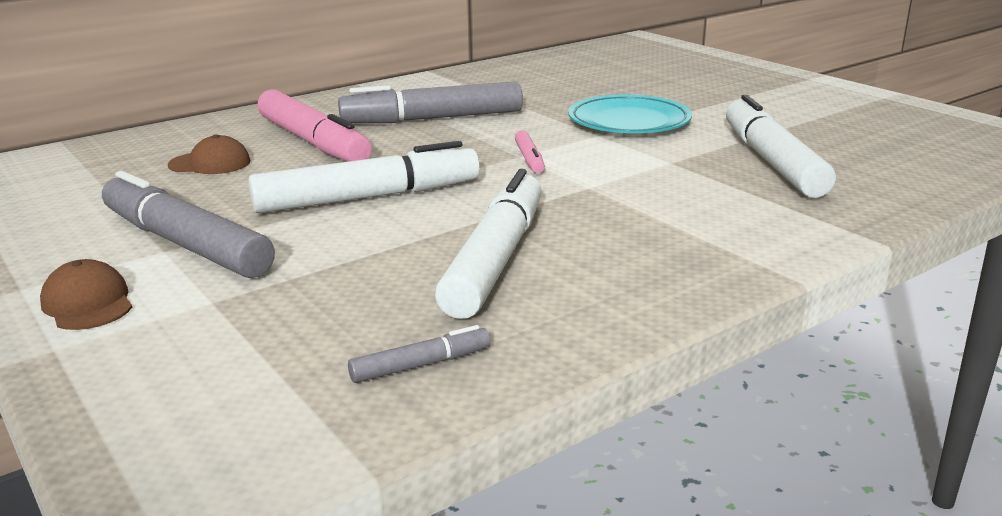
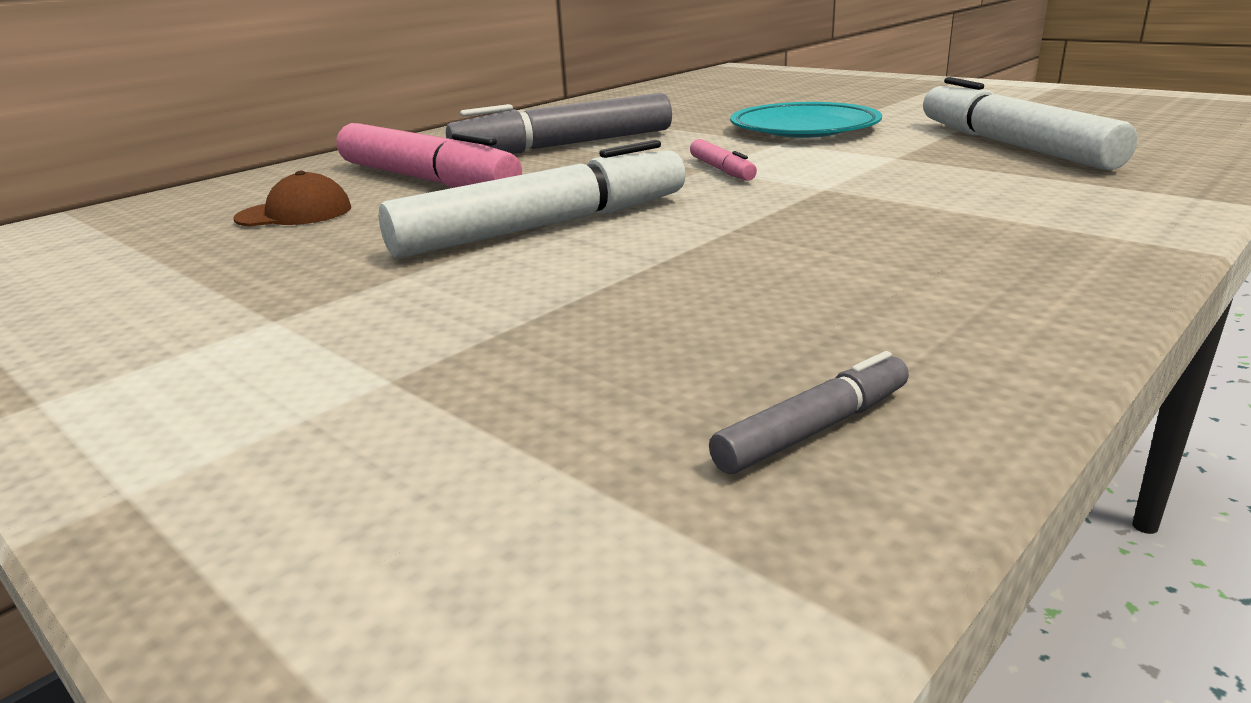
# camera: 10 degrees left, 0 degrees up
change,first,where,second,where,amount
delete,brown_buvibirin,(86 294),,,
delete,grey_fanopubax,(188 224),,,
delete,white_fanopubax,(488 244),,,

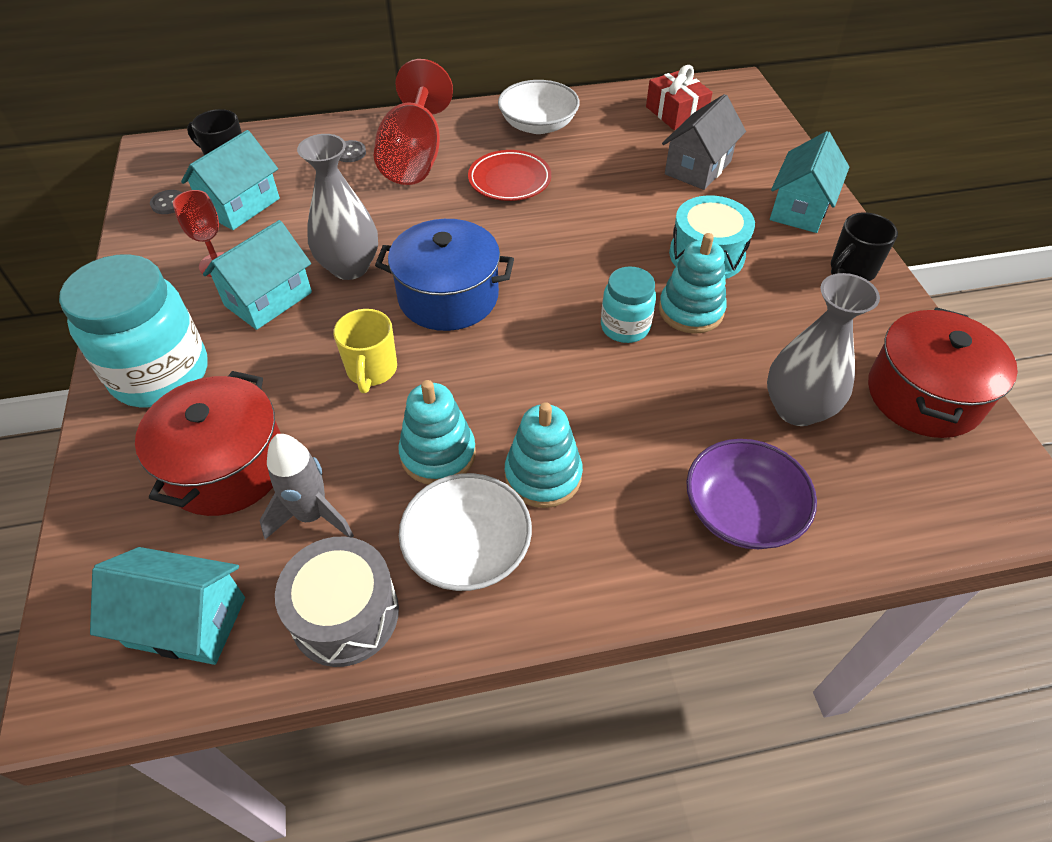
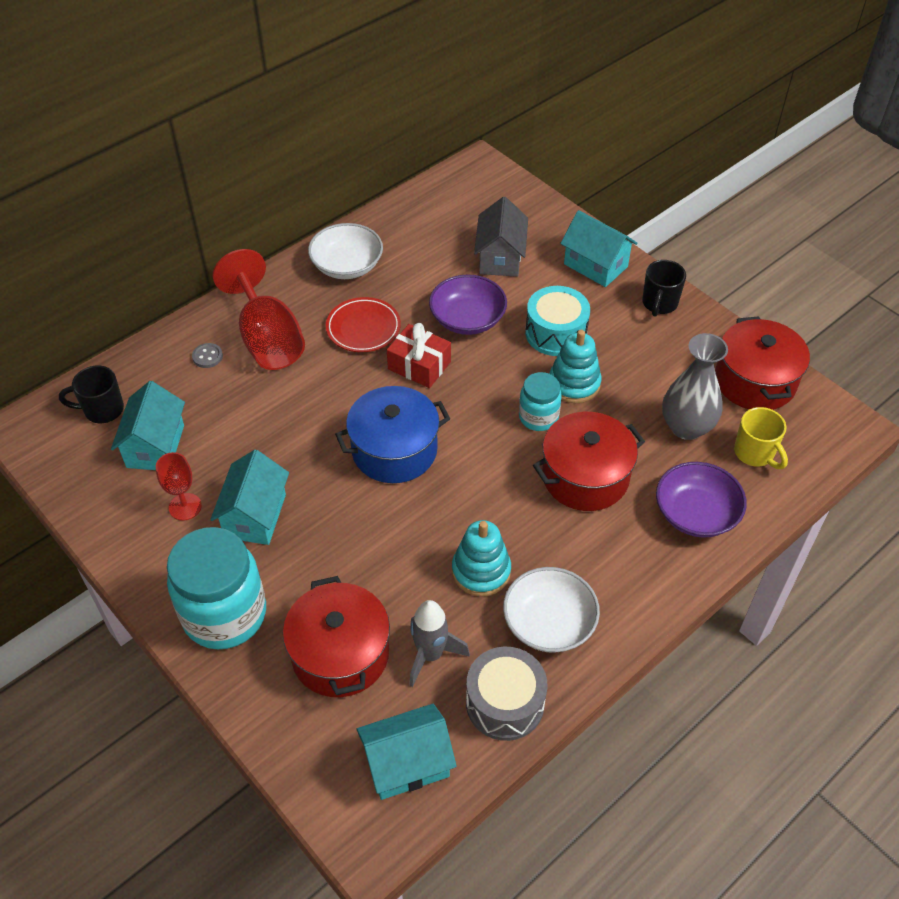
# camera: 30 degrees left, 0 degrees up
change,first,where,second,where,amount
delete,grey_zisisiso,(166 202),,,
delete,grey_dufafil,(337 207),,,
move,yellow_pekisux,(365 351),,(761 438),
delete,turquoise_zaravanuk,(544 455),,,
move,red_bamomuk,(679 97),,(419 355),
rotate,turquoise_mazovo,(809 182),,(598 248),45 degrees counterclockwise
insert,,,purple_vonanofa,(468 305),
insert,,,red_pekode,(589 461),

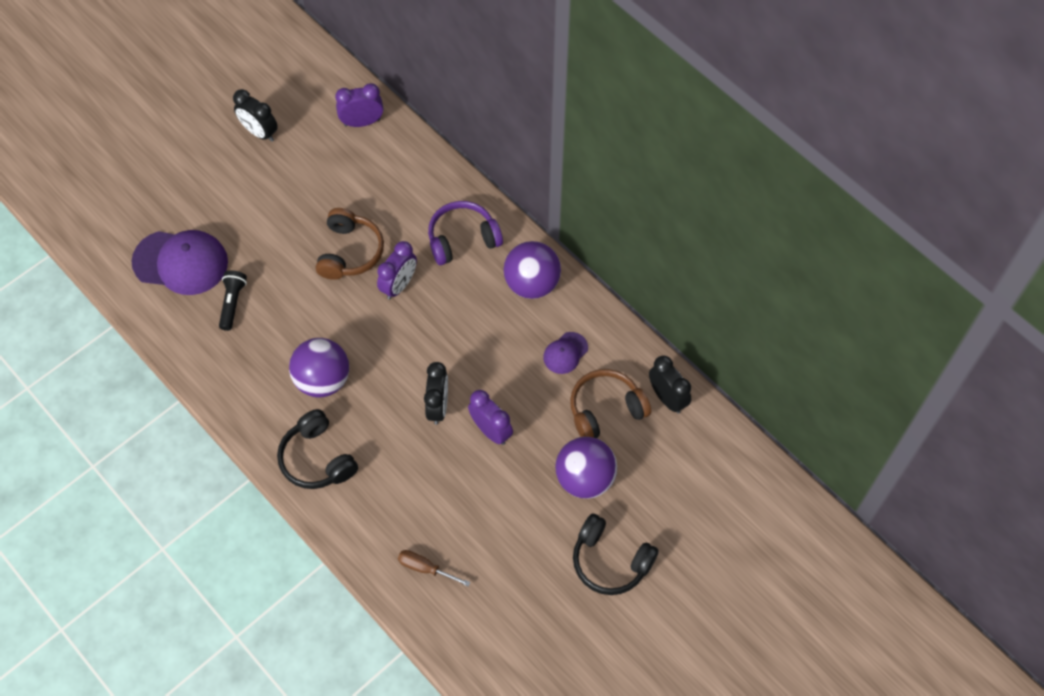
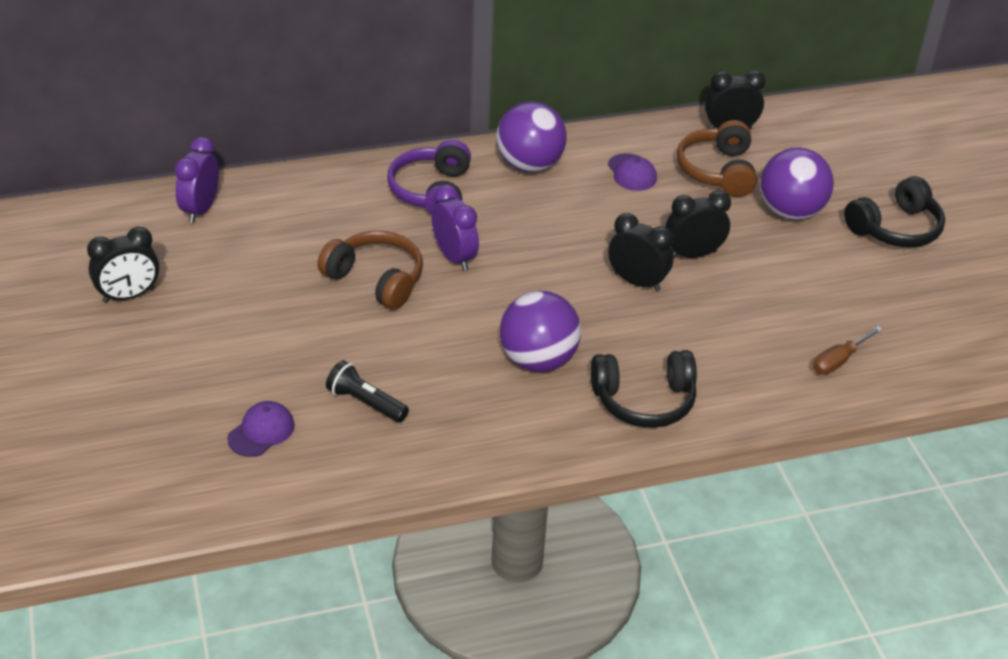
# camera: 65 degrees left, 20 degrees down
change,first,where,second,where,amount
resize,purple_buvibirin,(179 262),,(261 429),x0.50
recolor,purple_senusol,(490 417),black_senusol,(698 224),

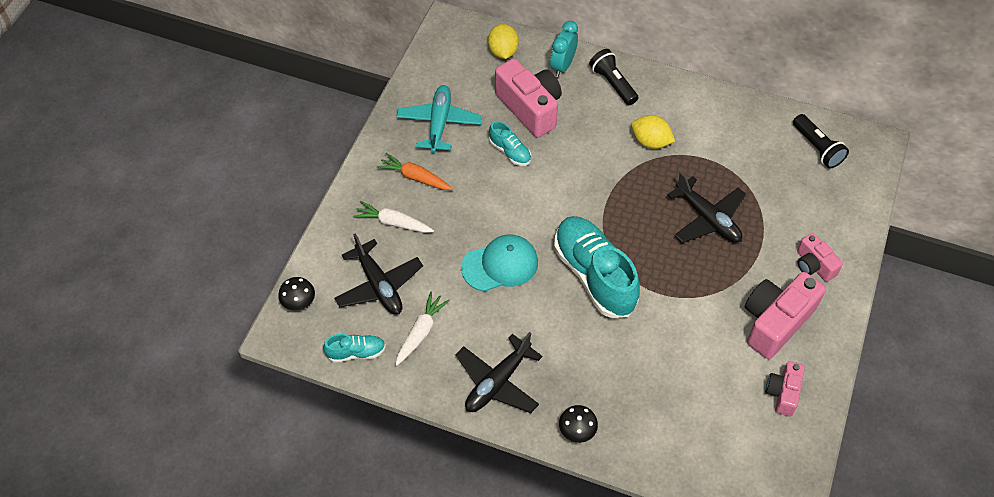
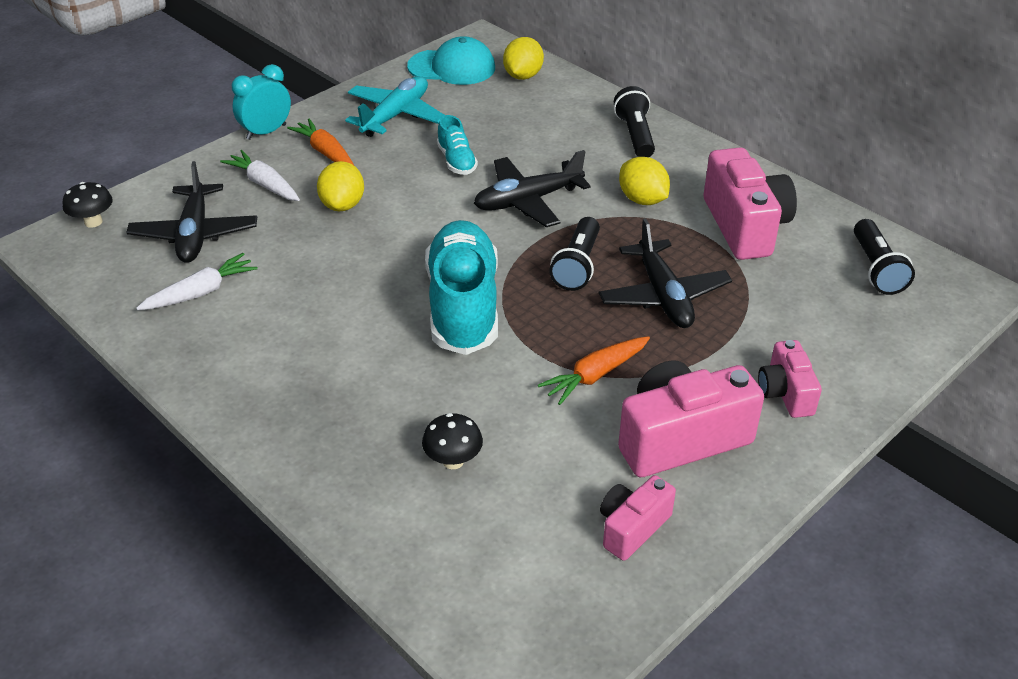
# camera: 25 degrees right, 15 degrees down
change,first,where,second,where,amount
delete,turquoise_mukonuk,(354 348),,,
move,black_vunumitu,(499 372),,(532 188),
move,turquoise_buvibirin,(499 263),,(451 60),
move,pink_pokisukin,(528 98),,(750 203),
move,turquoise_senusol,(564 49),,(261 102),
move,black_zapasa,(578 424),,(452 441),
insert,,,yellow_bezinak,(340 186),
insert,,,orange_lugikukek,(594 370),
insert,,,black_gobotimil,(574 254),

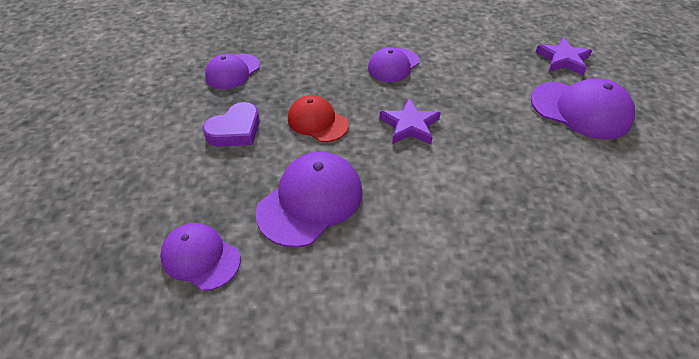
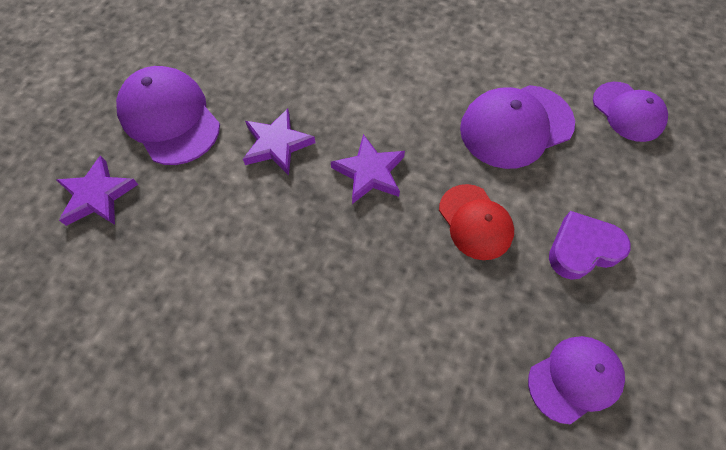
# camera: 155 degrees left, 15 degrees up
change,first,where,second,where,amount
delete,purple_buvibirin,(393 64),,,
insert,,,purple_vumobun,(279 141),

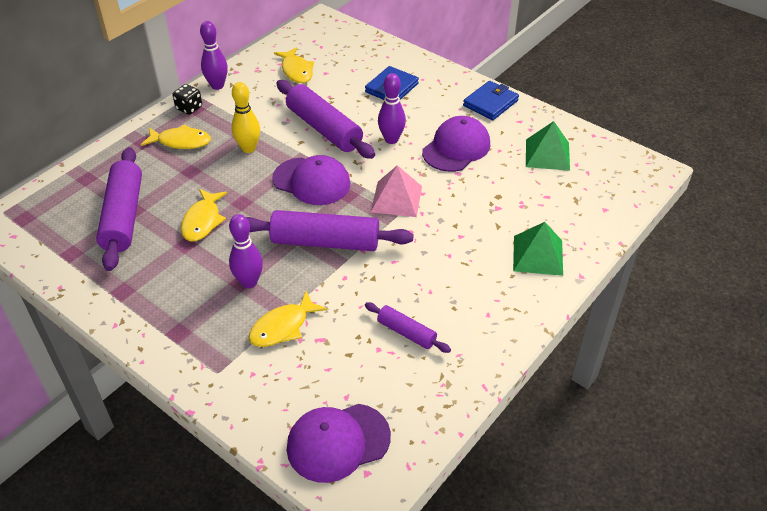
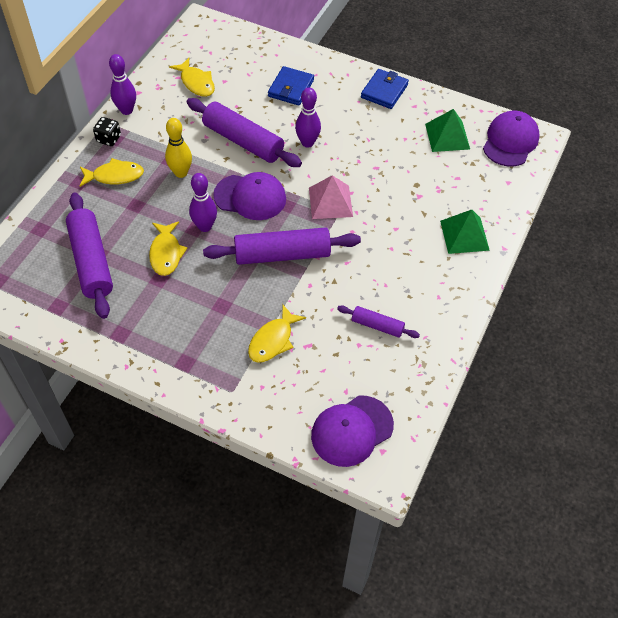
# camera: 15 degrees left, 10 degrees up
change,first,where,second,where,amount
move,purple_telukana,(246 251),,(203 202),
move,purple_buvibirin,(456 144),,(511 138),

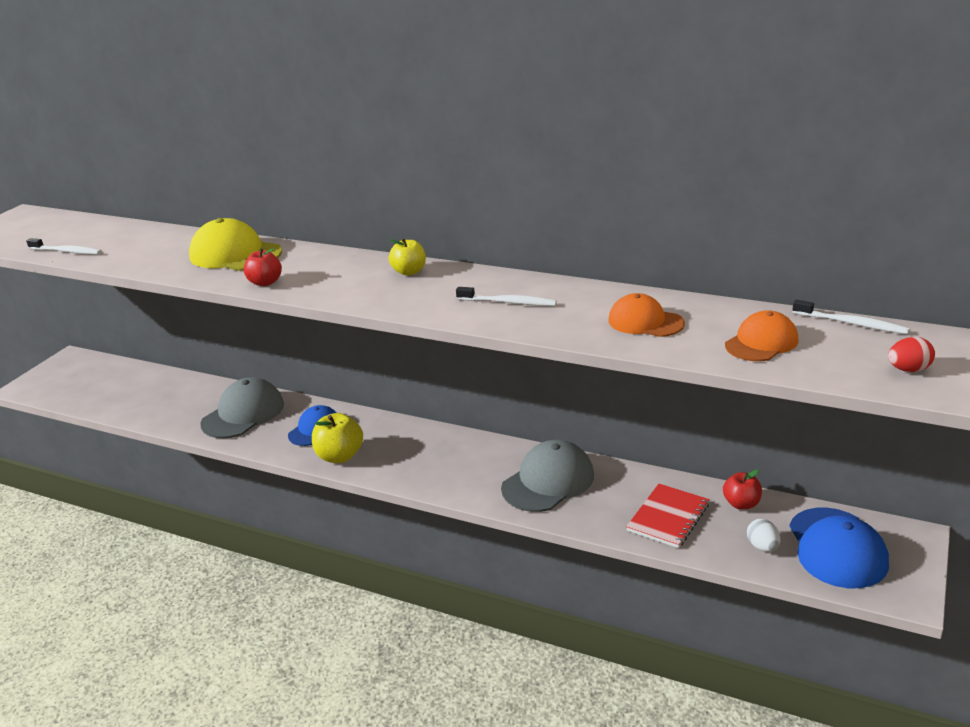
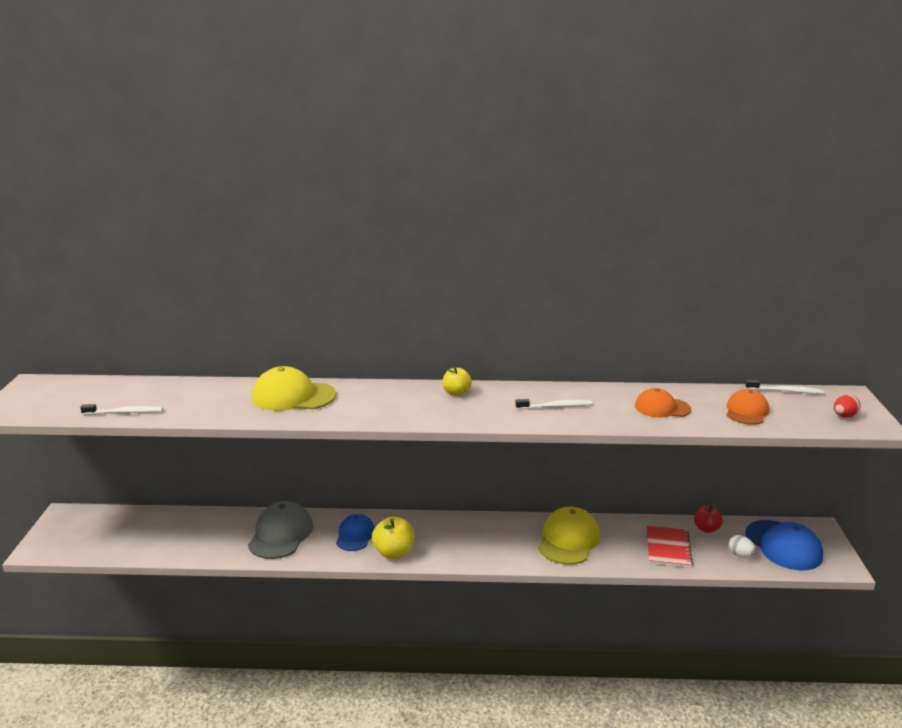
# camera: 25 degrees left, 5 degrees down
change,first,where,second,where,amount
delete,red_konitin,(262 267),,,
recolor,grey_buvibirin,(547 476),yellow_buvibirin,(569 536),

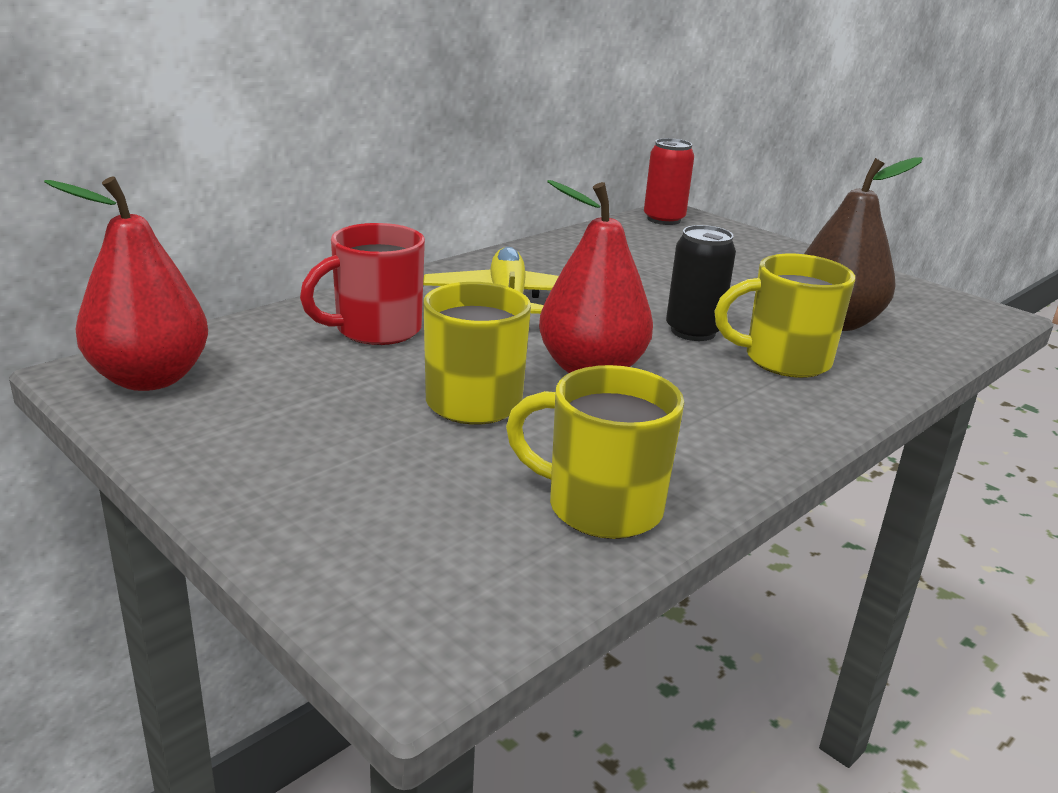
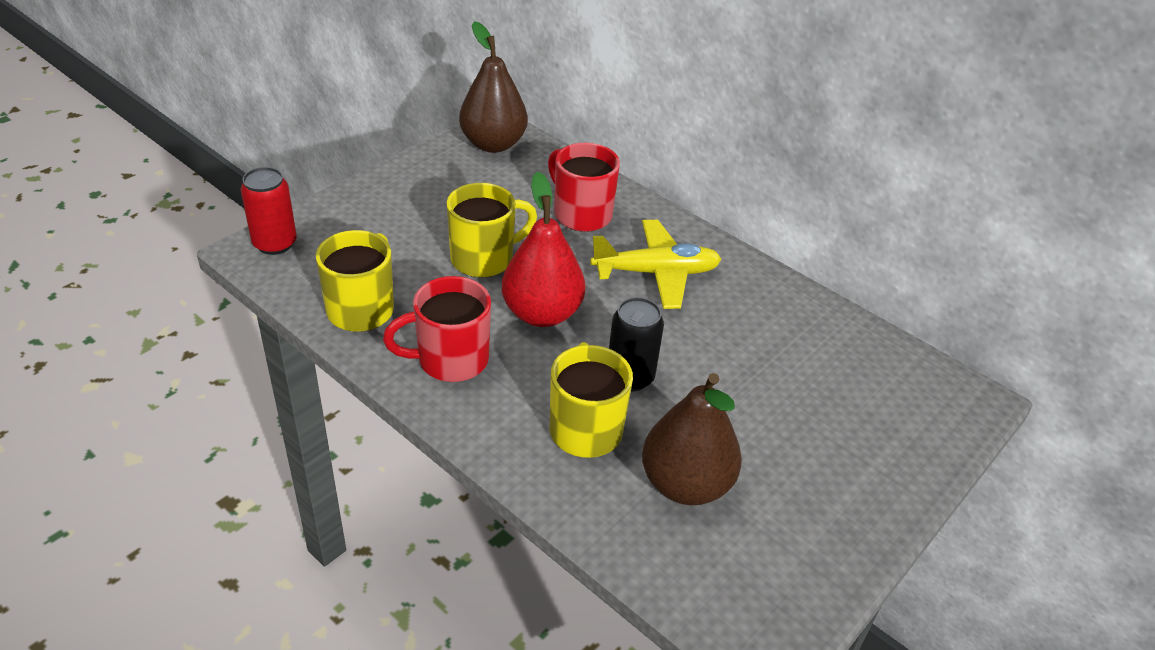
# camera: 85 degrees right, 15 degrees up
change,first,where,second,where,amount
recolor,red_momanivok,(126 283),brown_momanivok,(493 87),
move,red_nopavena,(669 181),,(269 211),
insert,,,red_pekisux,(437 329),

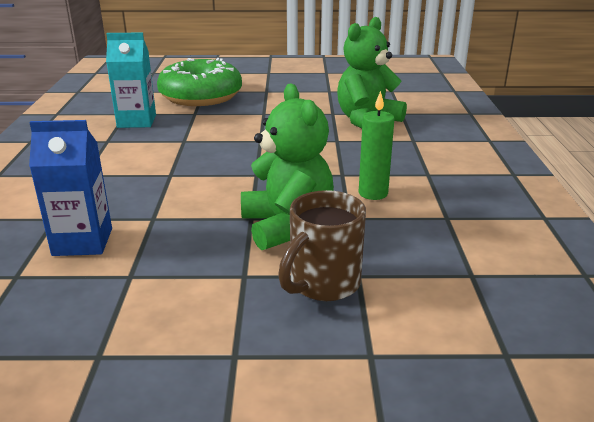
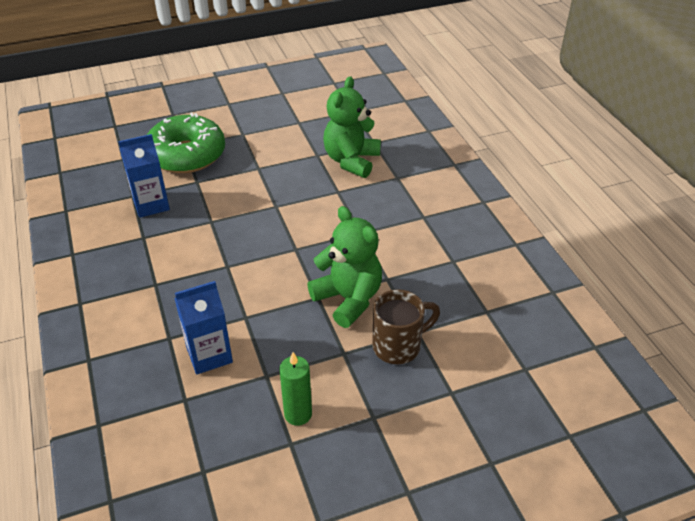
# camera: 20 degrees left, 15 degrees up
change,first,where,second,where,amount
recolor,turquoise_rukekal,(131 80),blue_rukekal,(144 176),
rotate,brown_pekisux,(322 245),,(406 326),135 degrees counterclockwise
move,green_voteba,(376 145),,(295 389),

